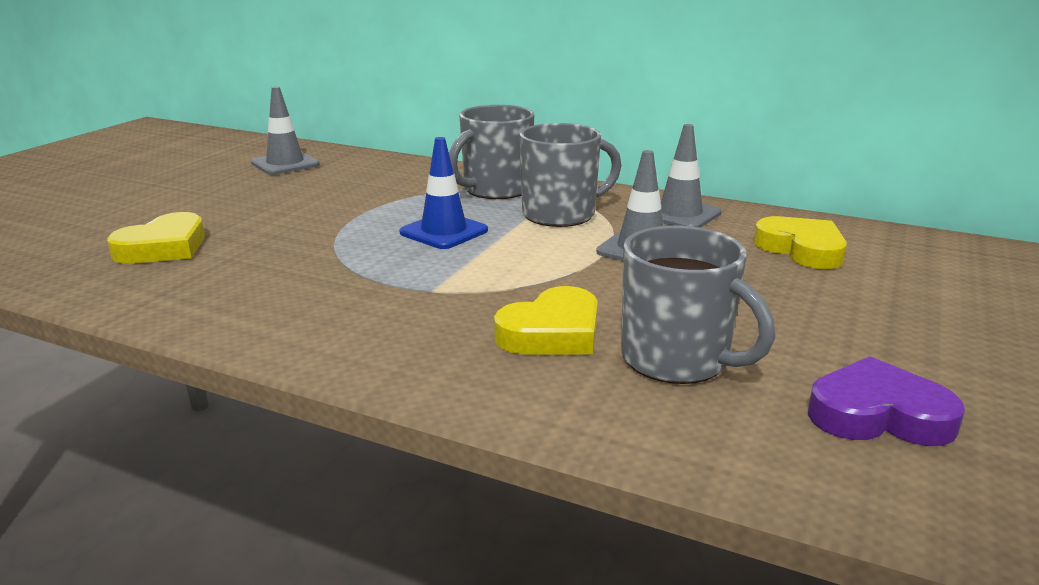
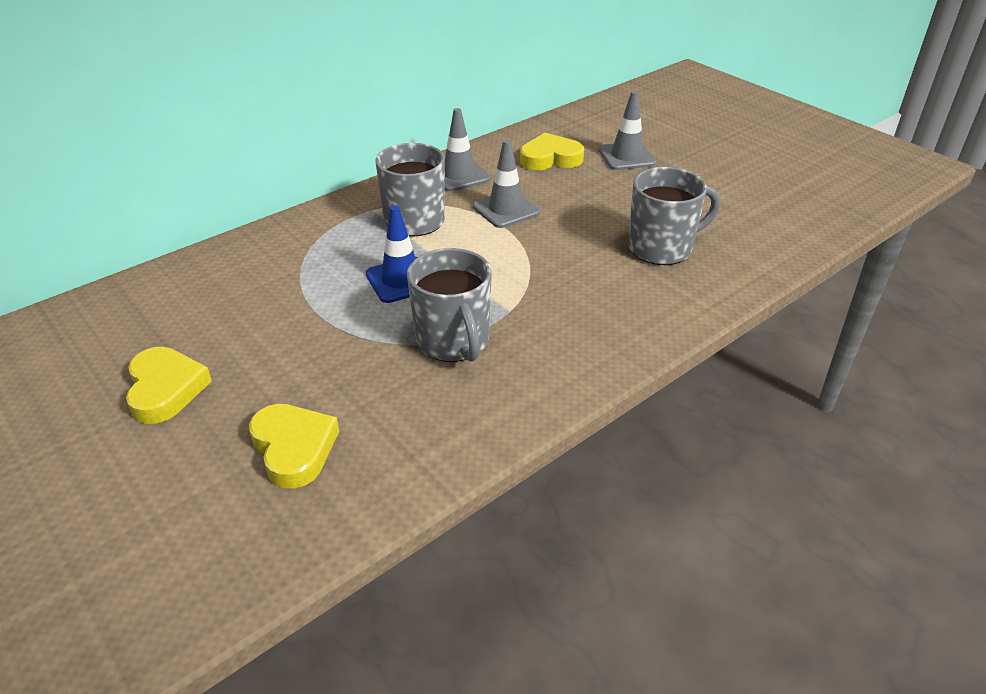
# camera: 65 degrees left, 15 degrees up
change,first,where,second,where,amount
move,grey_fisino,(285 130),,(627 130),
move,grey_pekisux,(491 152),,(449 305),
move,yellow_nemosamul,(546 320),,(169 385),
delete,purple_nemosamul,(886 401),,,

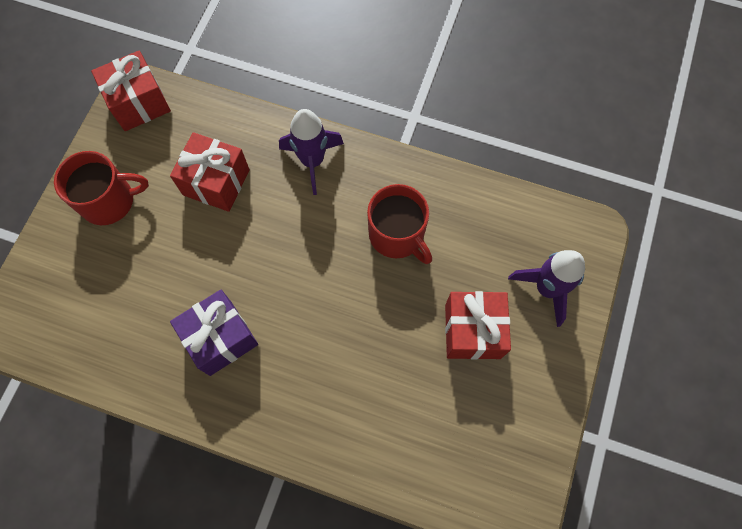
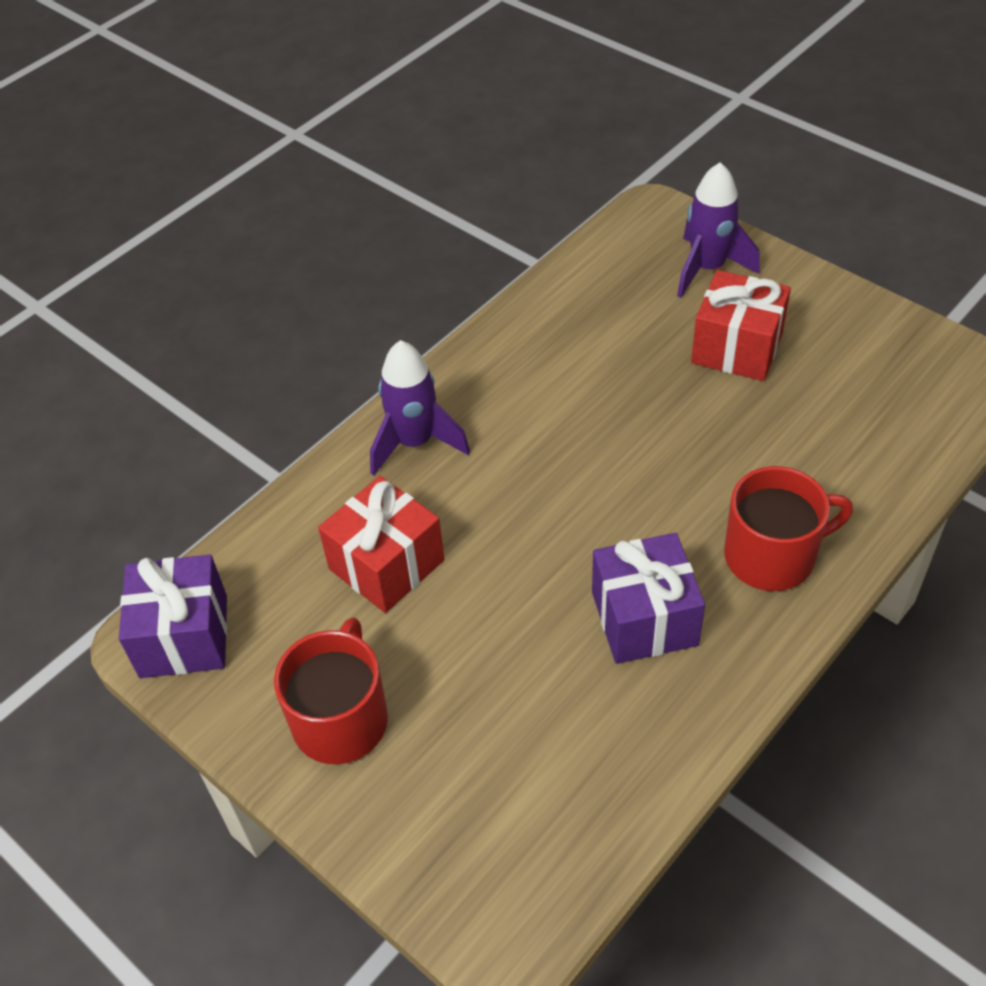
# camera: 65 degrees left, 20 degrees down
change,first,where,second,where,amount
recolor,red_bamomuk,(131 91),purple_bamomuk,(173 616),
move,red_pekisux,(399 224),,(788 528),

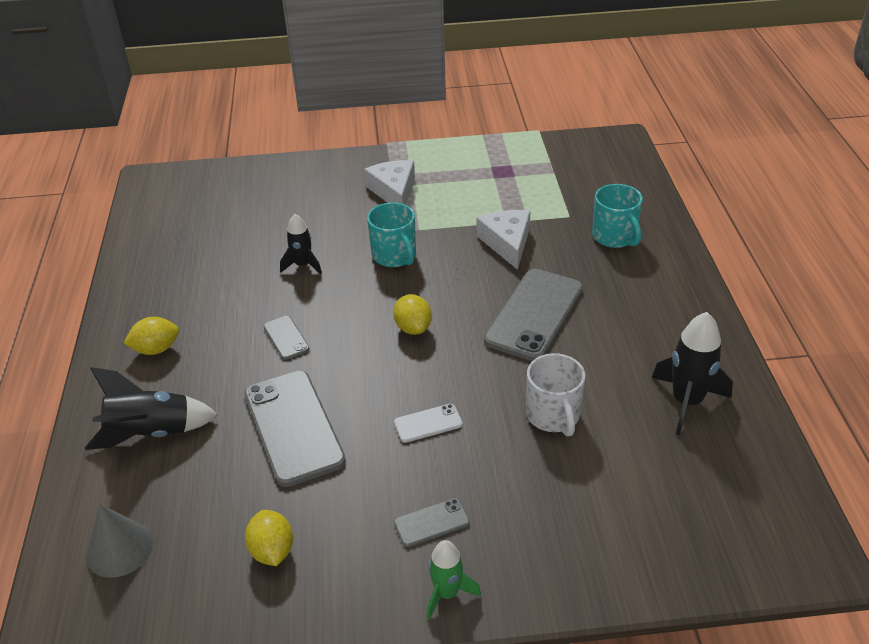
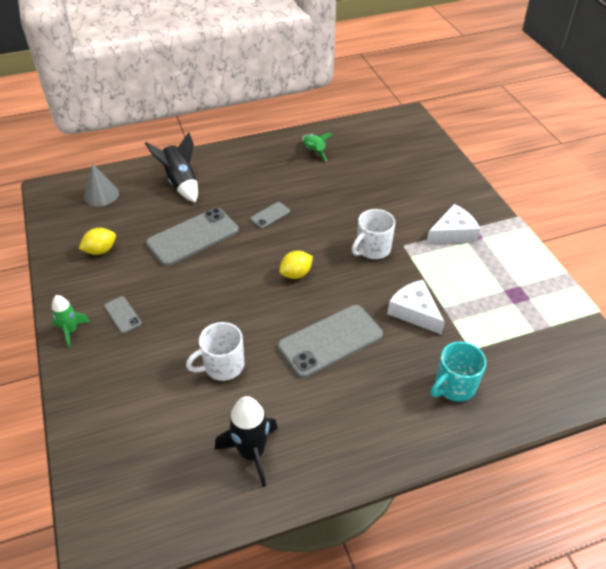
# camera: 75 degrees right, 5 degrees up
change,first,where,second,where,amount
delete,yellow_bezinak,(151 336),,,
delete,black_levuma,(301 244),,,
recolor,turquoise_pekisux,(391 234),white_pekisux,(373 234),
delete,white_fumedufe,(428 423),,,
rotate,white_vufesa,(503 240),,(416 307),105 degrees counterclockwise
rotate,grey_fumedufe,(533 315),,(330 341),45 degrees counterclockwise
insert,,,green_levuma,(317 147),

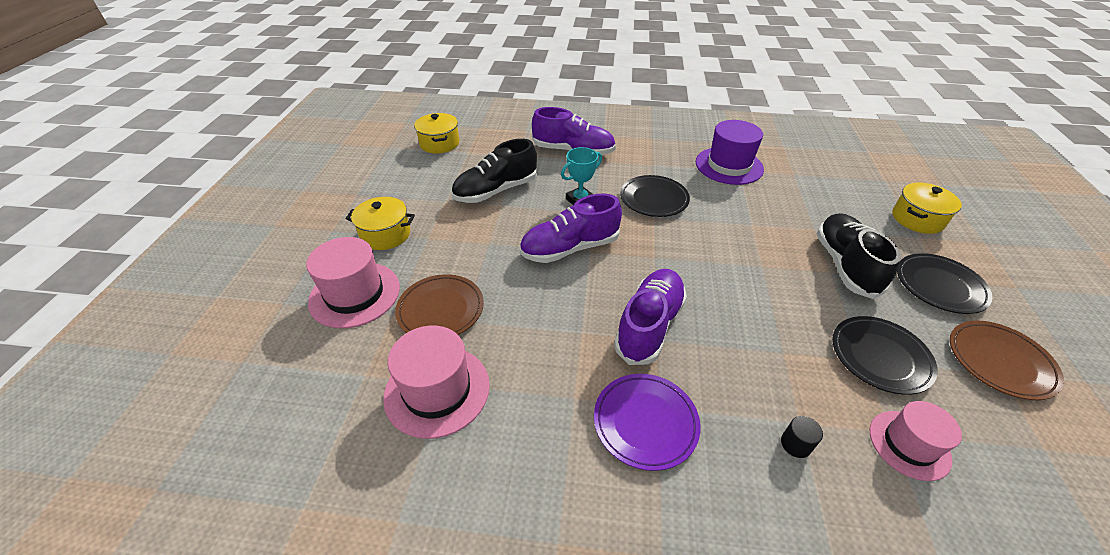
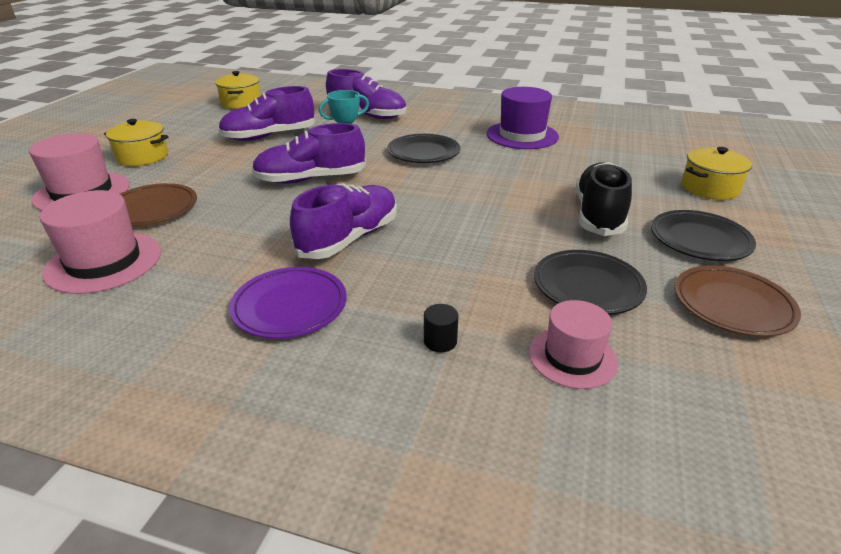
# camera: 10 degrees right, 10 degrees down
change,first,where,second,where,amount
recolor,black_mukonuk,(494 171),purple_mukonuk,(266 113),

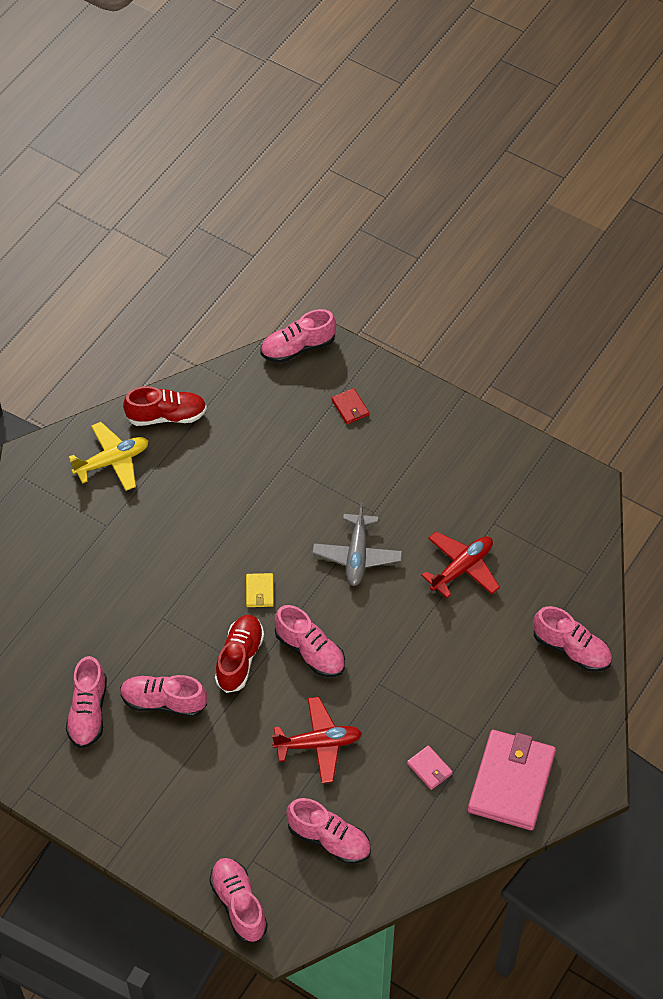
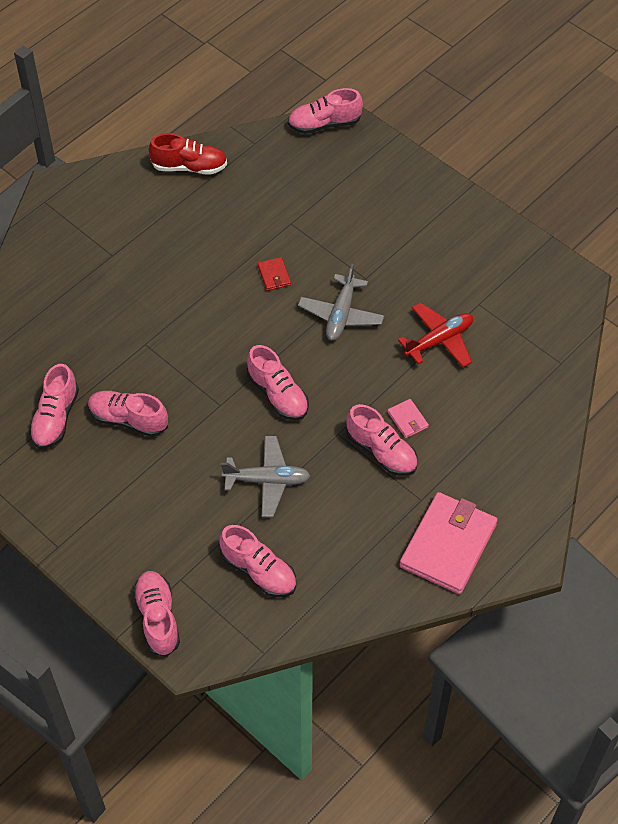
# camera: 10 degrees right, 0 degrees up
change,first,where,second,where,amount
delete,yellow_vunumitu,(108 456),,,
delete,red_mukonuk,(239 654),,,
delete,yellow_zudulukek,(260 590),,,
recolor,red_vunumitu,(317 740),grey_vunumitu,(265 476),
move,red_zudulukek,(350 406),,(274 274),
move,pink_zudulukek,(430 767),,(408 418),
move,pink_mukonuk,(572 639),,(382 440),

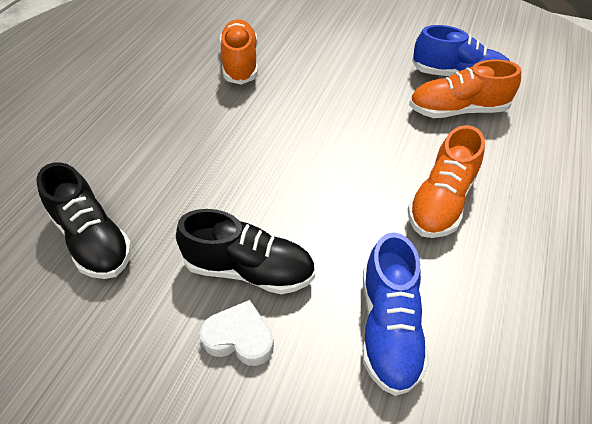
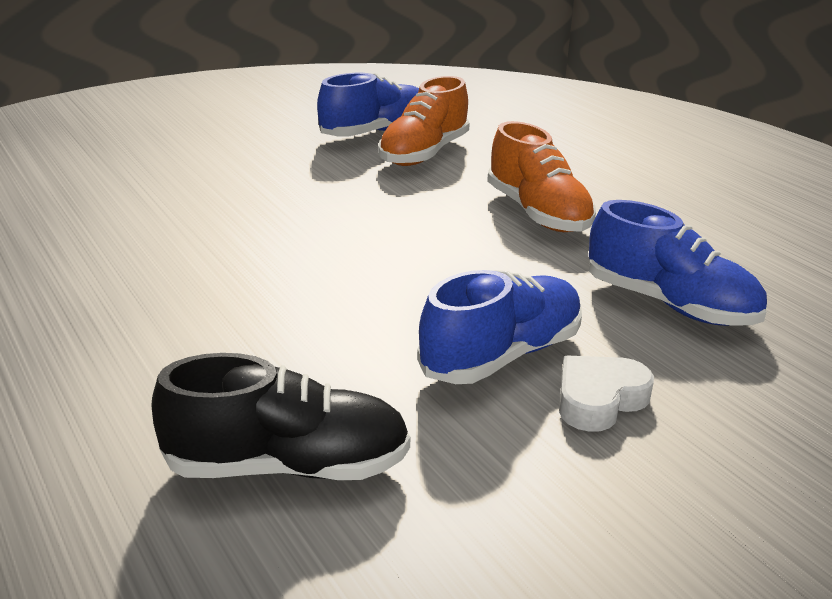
# camera: 55 degrees left, 20 degrees down
change,first,where,second,where,amount
recolor,black_mukonuk,(245 251),blue_mukonuk,(499 327),
delete,orange_mukonuk,(239 52),,,

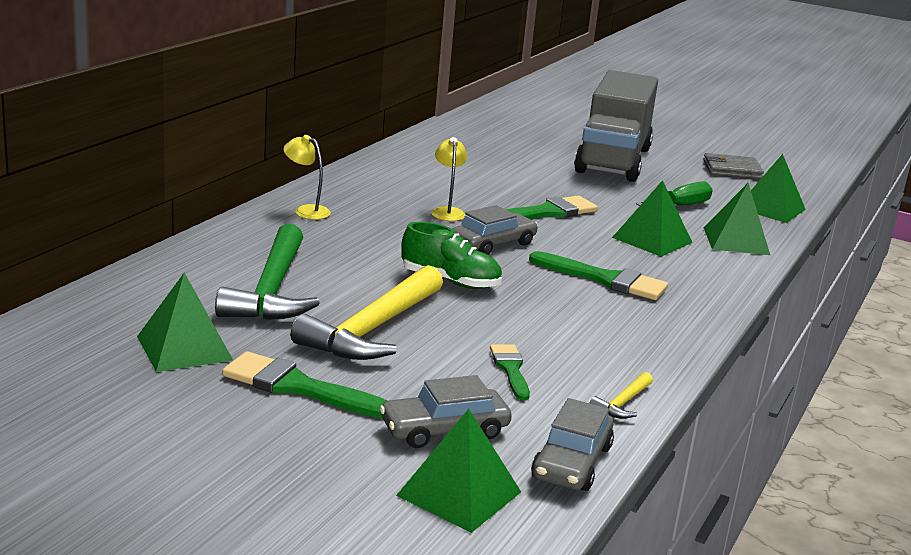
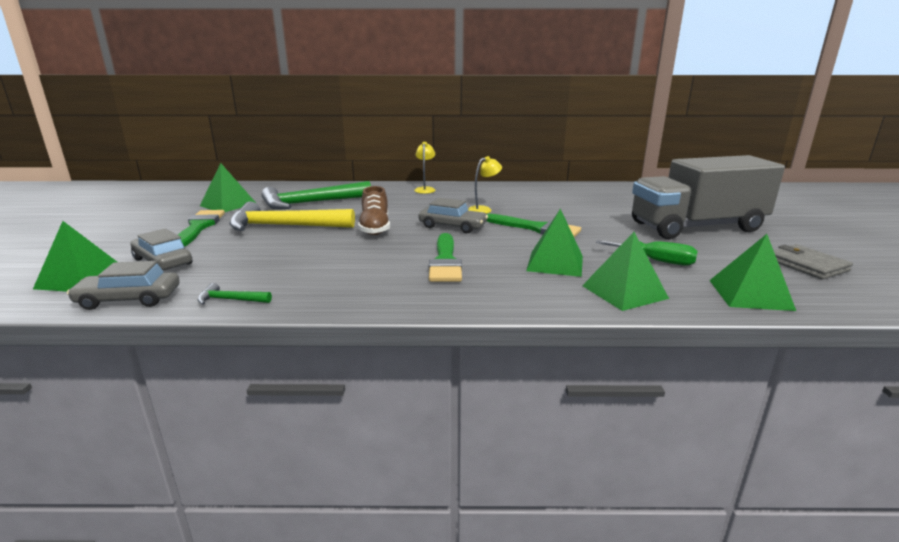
# camera: 65 degrees right, 0 degrees up
change,first,where,second,where,amount
recolor,green_mukonuk,(451 255),brown_mukonuk,(374 210),
delete,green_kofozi,(510 372),,,
recolor,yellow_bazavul,(621 395),green_bazavul,(235 294),

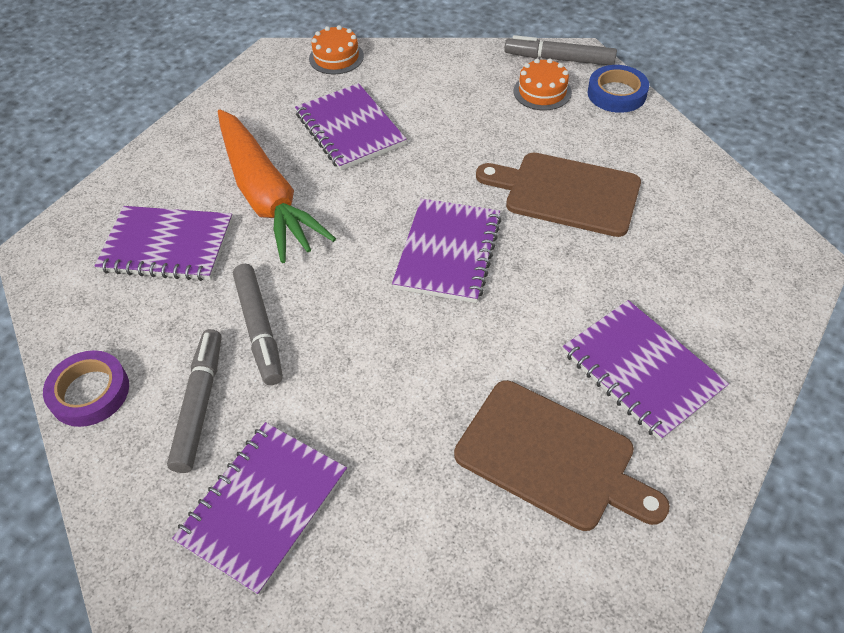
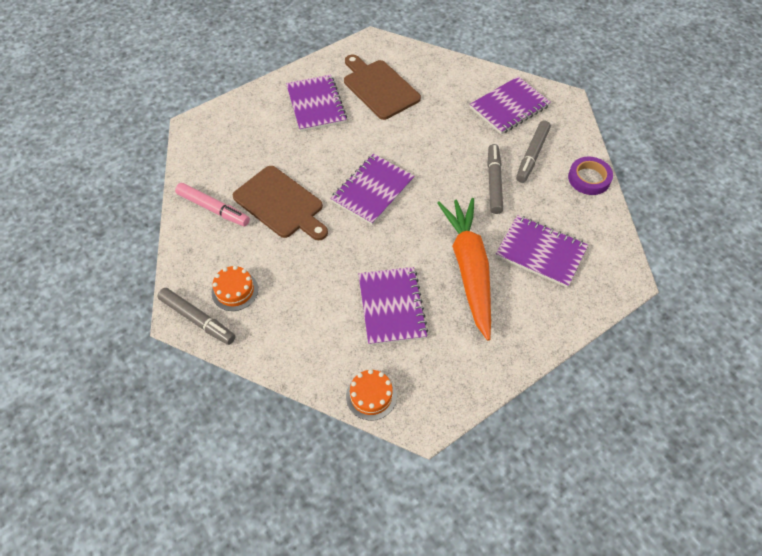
# camera: 160 degrees left, 5 degrees up
change,first,where,second,where,amount
delete,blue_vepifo,(618 89),,,
insert,,,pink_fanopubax,(212 204),

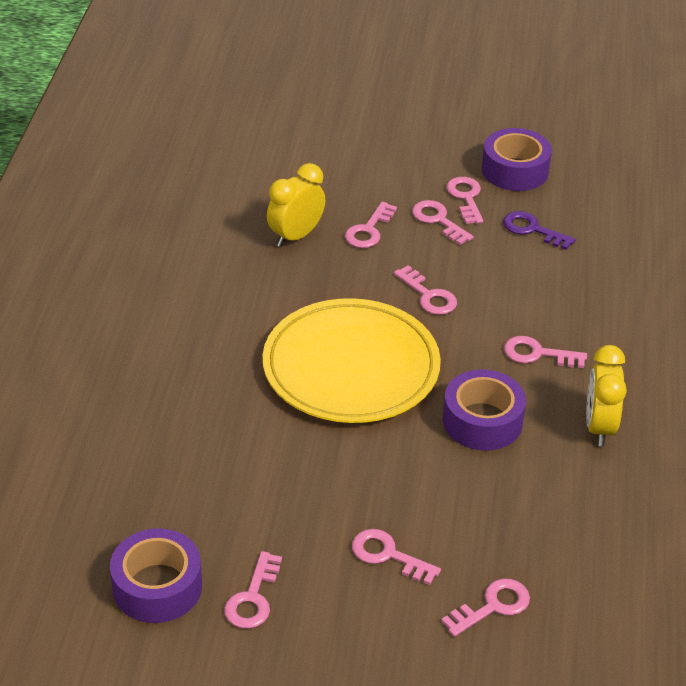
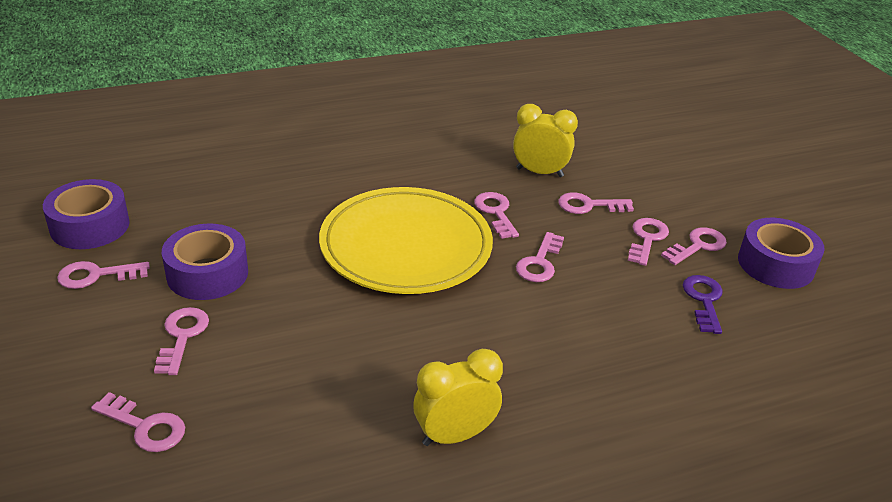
# camera: 60 degrees right, 5 degrees down
change,first,where,second,where,amount
move,purple_vepifo,(484 410),,(205 262),
move,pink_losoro,(545 352),,(496 215),

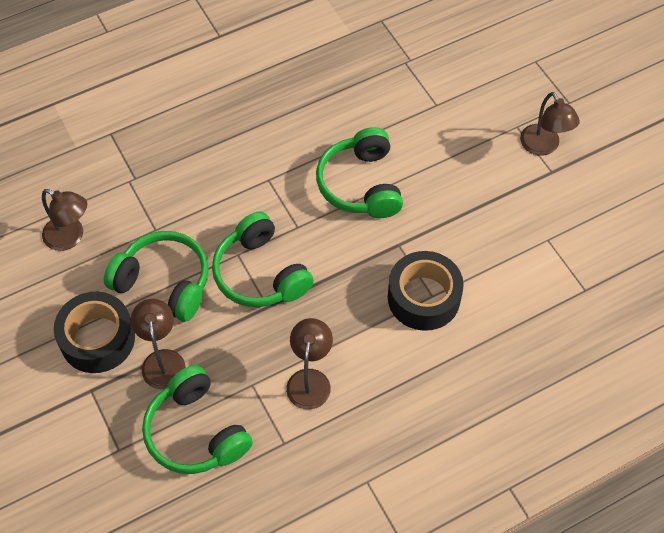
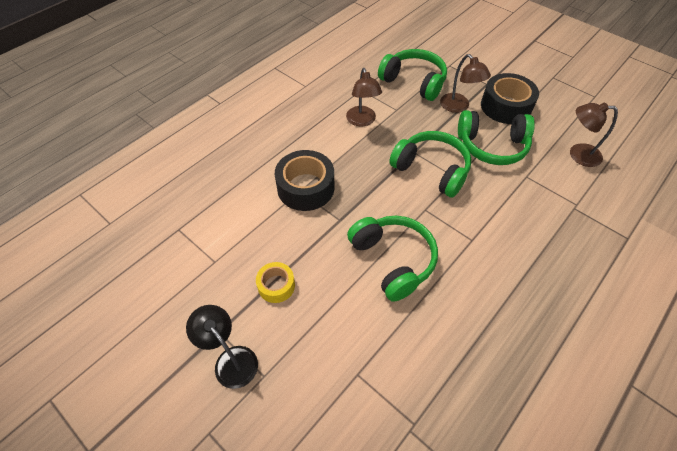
# camera: 160 degrees right, 5 degrees down
change,first,where,second,where,amount
recolor,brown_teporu,(550 124),black_teporu,(222 347),
insert,,,yellow_vepifo,(275 282),

